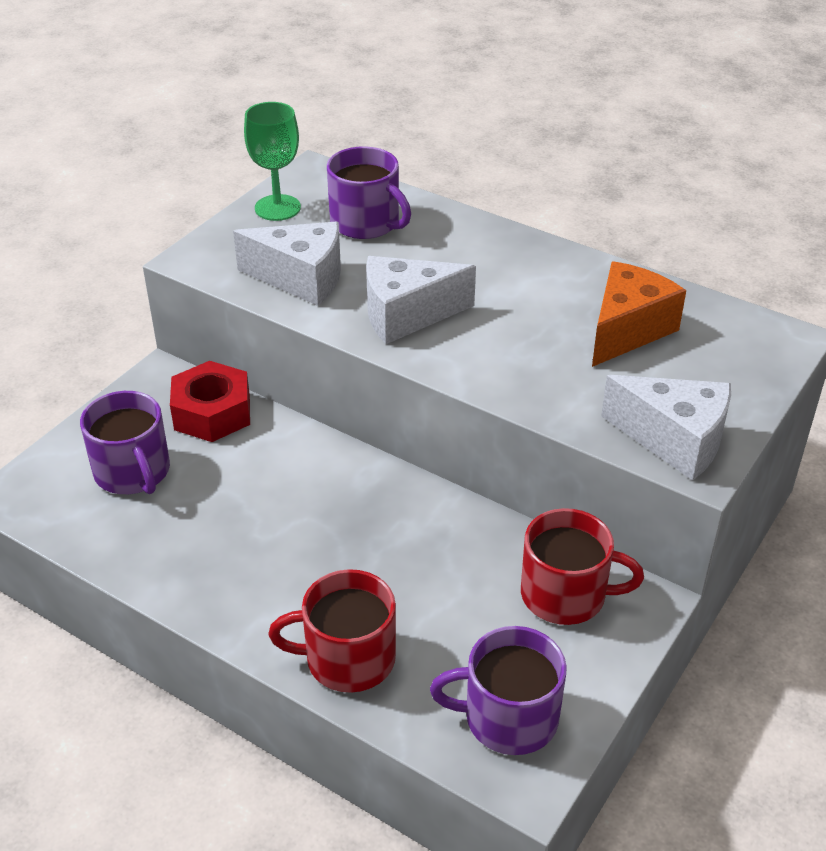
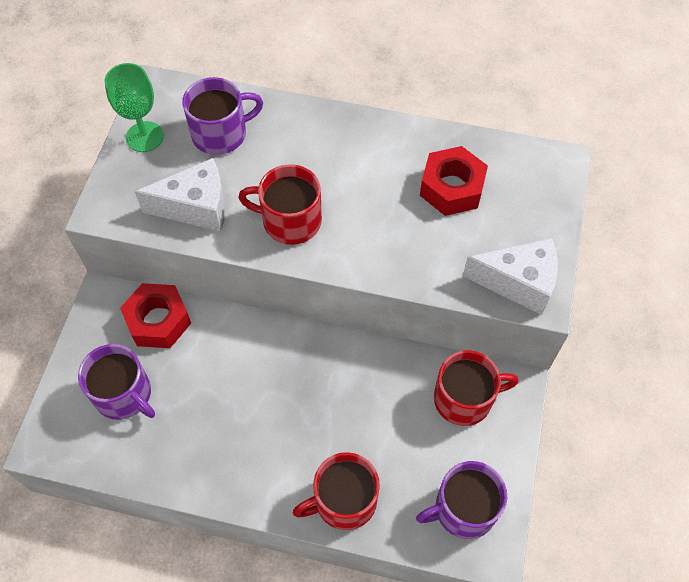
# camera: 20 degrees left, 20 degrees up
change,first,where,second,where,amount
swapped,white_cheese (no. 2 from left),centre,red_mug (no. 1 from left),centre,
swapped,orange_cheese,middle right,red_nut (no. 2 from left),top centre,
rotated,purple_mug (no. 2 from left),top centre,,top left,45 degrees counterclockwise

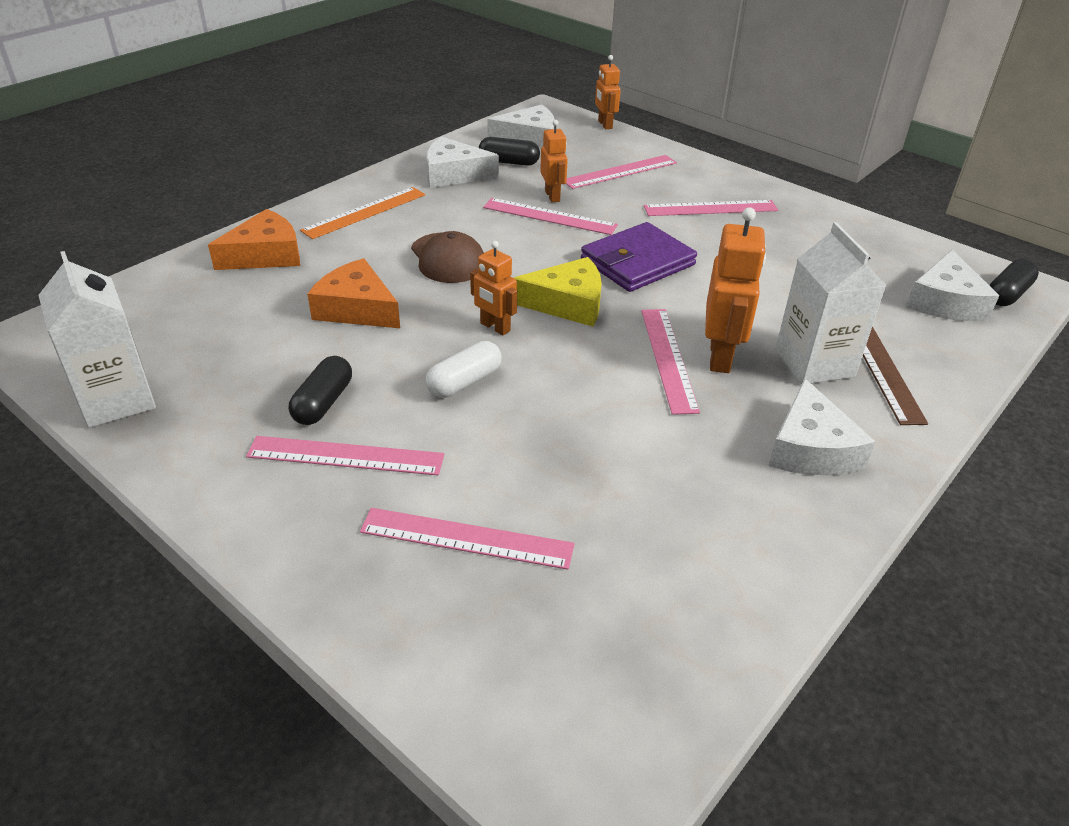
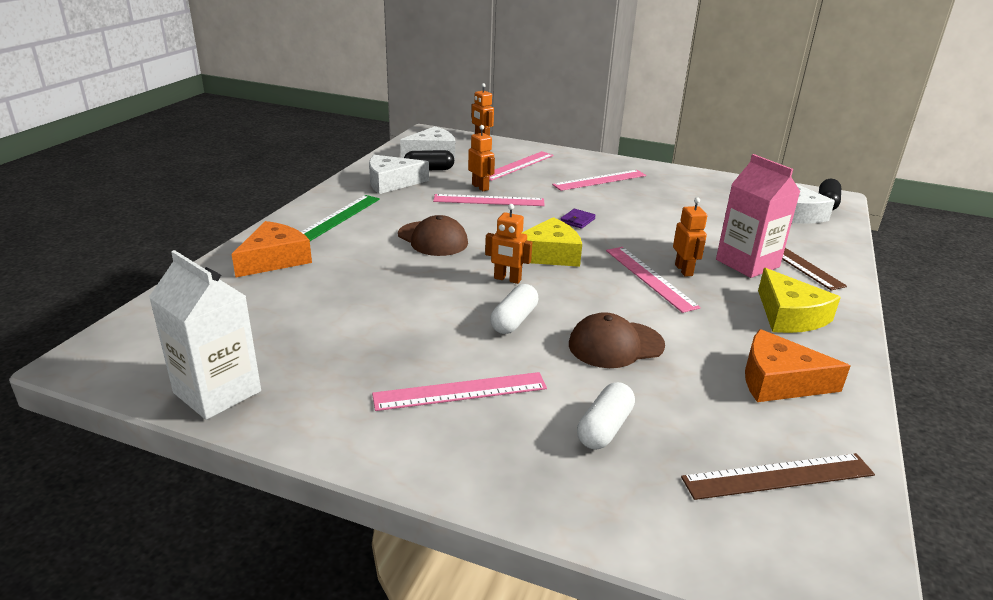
# camera: 20 degrees left, 10 degrees down
change,first,where,second,where,amount
gone,black_capsule (no. 1 from left),middle left,,,
new,,,brown_cap (no. 2 from left),centre,
new,,,brown_ruler (no. 1 from left),bottom right,
shifted,orange_cheese (no. 2 from left),middle left,,middle right,
swapped,pink_ruler (no. 2 from left),centre,white_capsule (no. 2 from left),bottom centre,
repainted,orange_ruler,top centre,green_ruler,centre,
repainted,white_cheese (no. 3 from left),middle right,yellow_cheese (no. 2 from left),middle right,
repainted,white_carton (no. 2 from left),middle right,pink_carton,middle right,
scaled,purple_wallet,top centre,,centre,x0.42
scaled,orange_robot (no. 4 from left),middle right,,middle right,x0.61

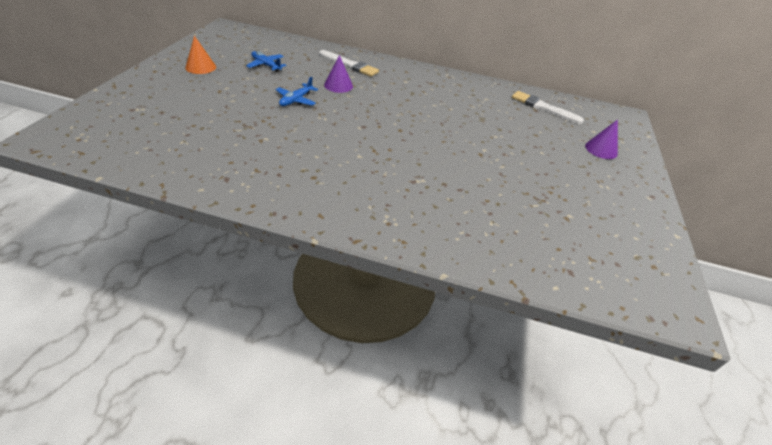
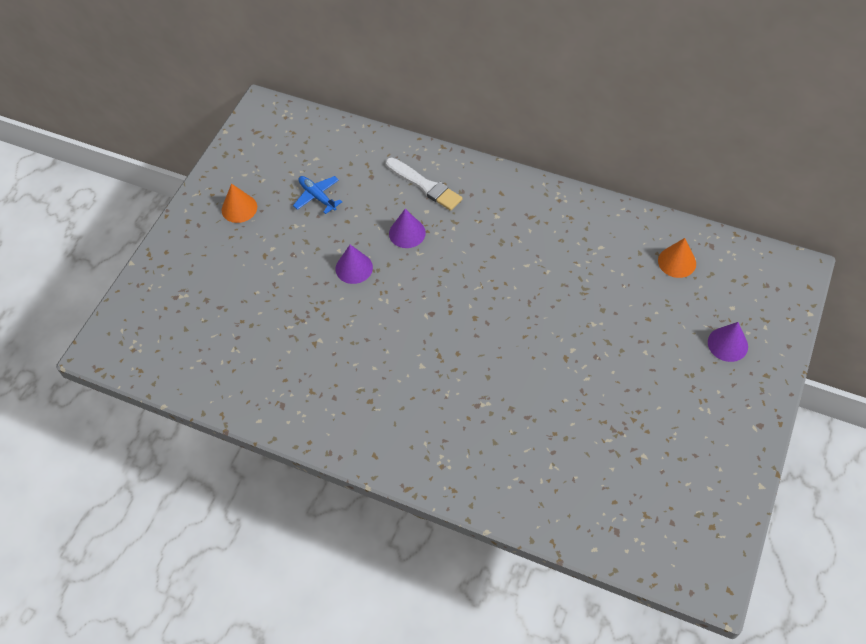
# camera: 15 degrees right, 15 degrees up
change,first,where,second,where,amount
swapped,blue_plane (no. 2 from left),top centre,purple_cone (no. 1 from left),centre,
swapped,white_brush (no. 2 from left),top right,orange_cone (no. 2 from left),middle right,

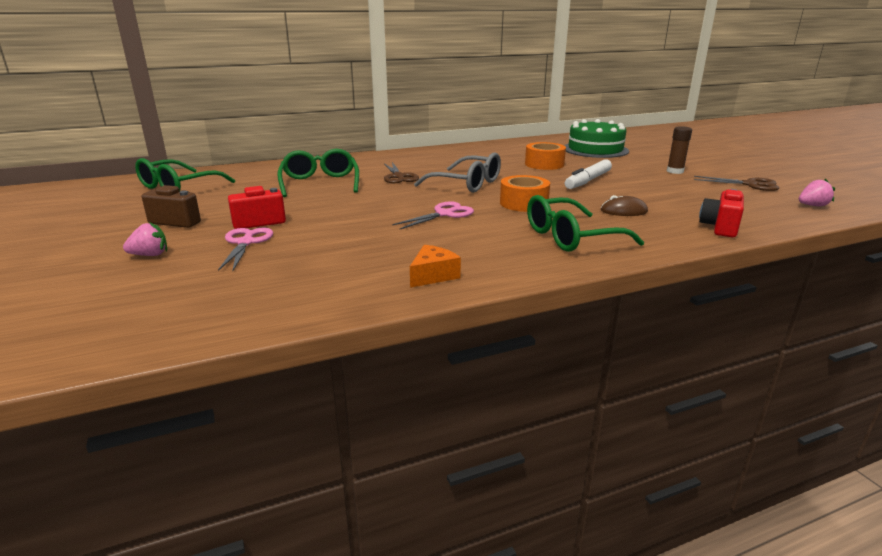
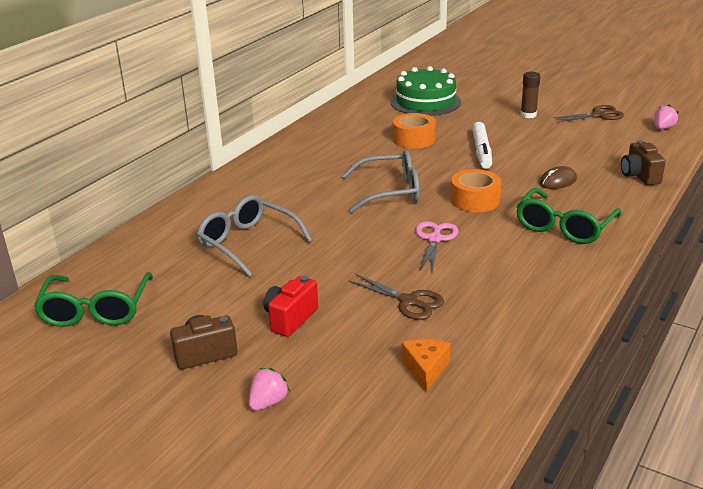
# camera: 35 degrees left, 5 degrees up
change,first,where,second,where,amount
gone,pink_scissors (no. 1 from left),middle left,,,
shifted,brown_scissors (no. 1 from left),top centre,,centre,
shifted,orange_cheese,centre,,bottom centre,
repainted,green_glasses (no. 2 from left),top centre,grey_glasses (no. 1 from left),centre,
repainted,red_camera (no. 2 from left),middle right,brown_camera (no. 2 from left),top right,

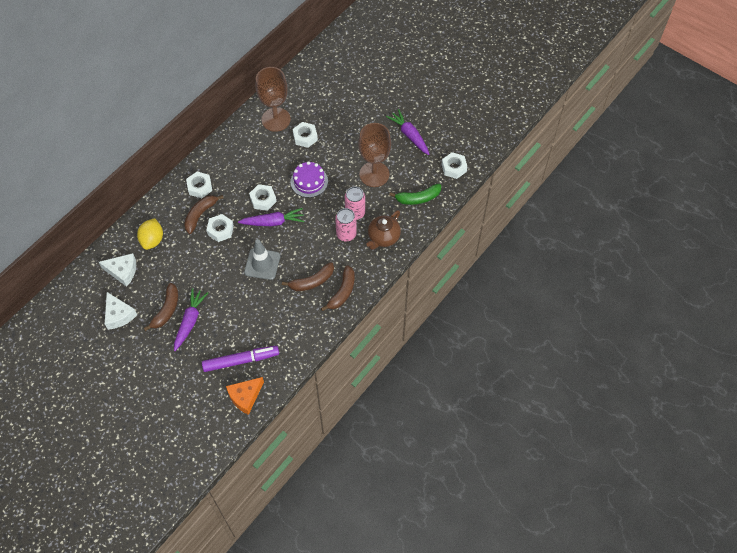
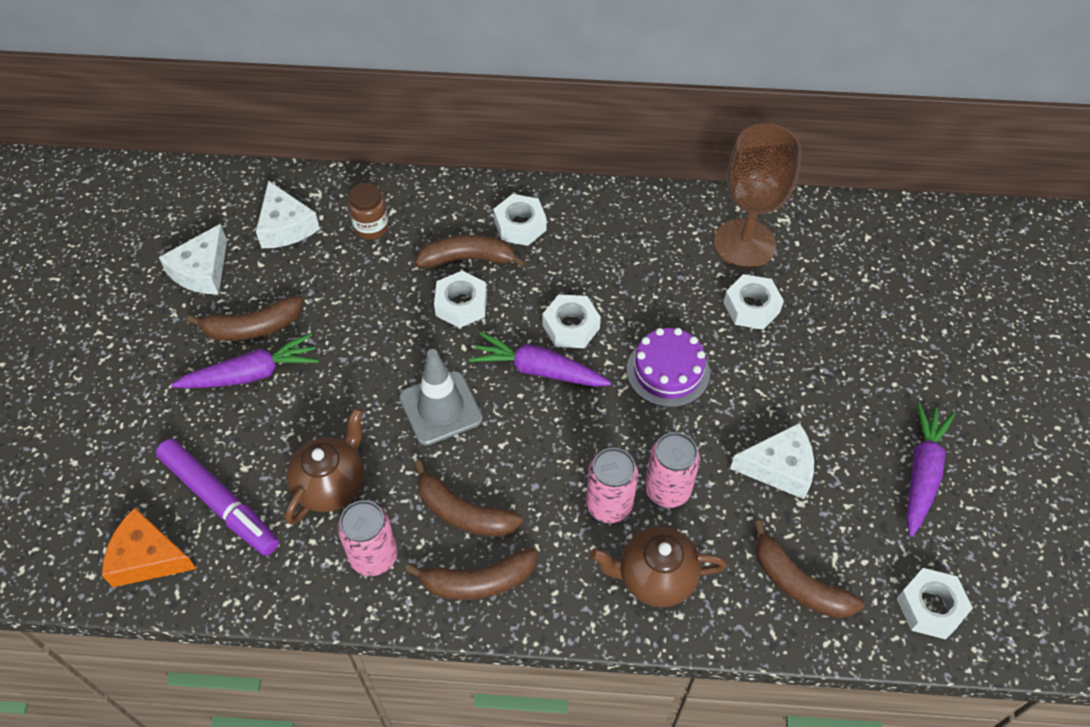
# camera: 55 degrees right, 5 degrees down
change,first,where,second,where,amount
new,,,brown_teapot (no. 1 from left),middle left,
new,,,pink_can (no. 1 from left),bottom centre,
swapped,yellow_lemon,middle left,brown_jar,top centre,
swapped,brown_goblet (no. 2 from left),top centre,white_cheese (no. 3 from left),middle right,
repainted,green_banana,centre,brown_banana (no. 5 from left),bottom right,
rotated,purple_carrot (no. 2 from left),centre,,centre,150 degrees clockwise

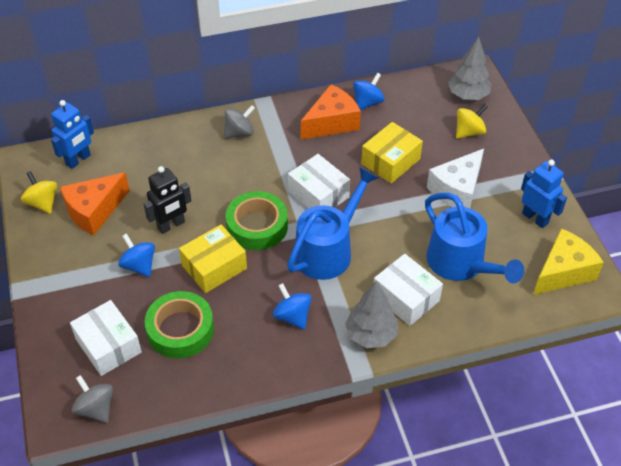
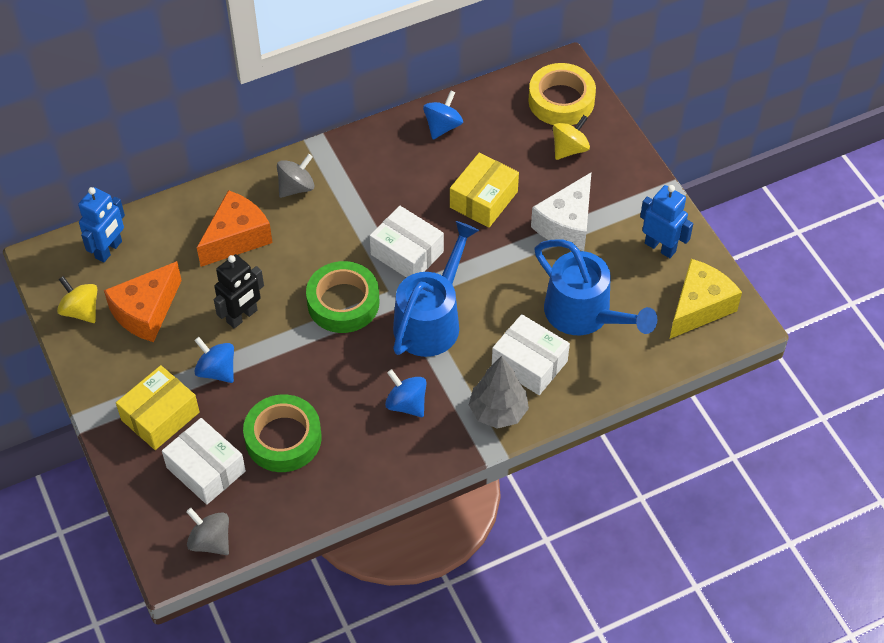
# camera: 10 degrees left, 5 degrees up
change,first,where,second,where,amount
shifted,yellow_box (no. 1 from left),centre,,middle left,
shifted,orange_cheese (no. 2 from left),top centre,,middle left,
swapped,grey_tree (no. 2 from left),top right,yellow_tape,top centre,

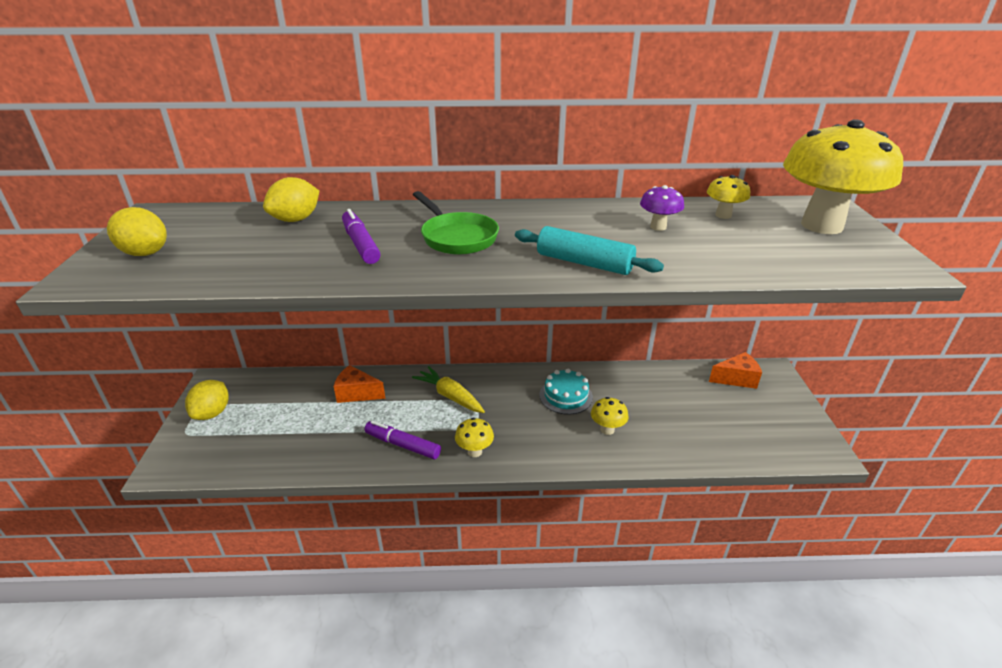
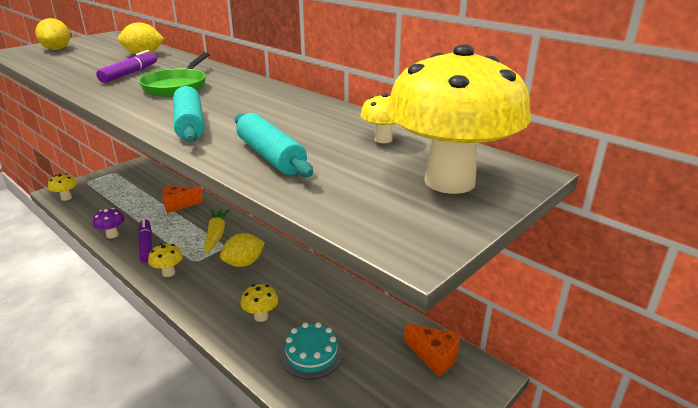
# camera: 45 degrees right, 5 degrees down
change,first,where,second,where,amount
new,,,yellow_mushroom (no. 1 from left),middle left,
new,,,turquoise_rolling_pin (no. 2 from left),centre,
shifted,yellow_lemon (no. 2 from left in the first image),middle left,yellow_lemon (no. 3 from left),centre,
shifted,turquoise_cake,centre,,bottom centre,
shifted,purple_mushroom,top centre,,middle left,
rotated,orange_cheese (no. 1 from left),centre,,middle left,75 degrees counterclockwise

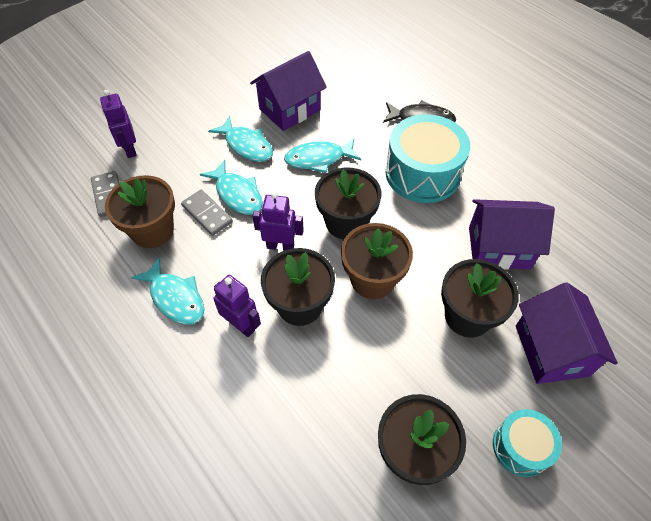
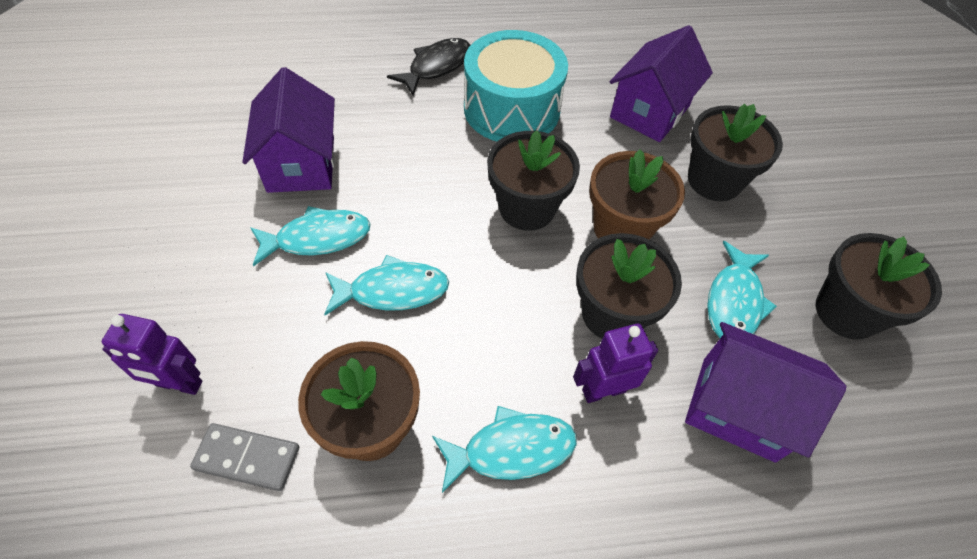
# camera: 60 degrees left, 0 degrees up
change,first,where,second,where,amount
gone,grey_domino (no. 2 from left),middle left,,,
gone,purple_robot (no. 3 from left),centre,,,
gone,turquoise_drum (no. 2 from left),bottom right,,,
shifted,turquoise_fish (no. 4 from left),top centre,,middle right,
shifted,purple_house (no. 3 from left),middle right,,bottom right,

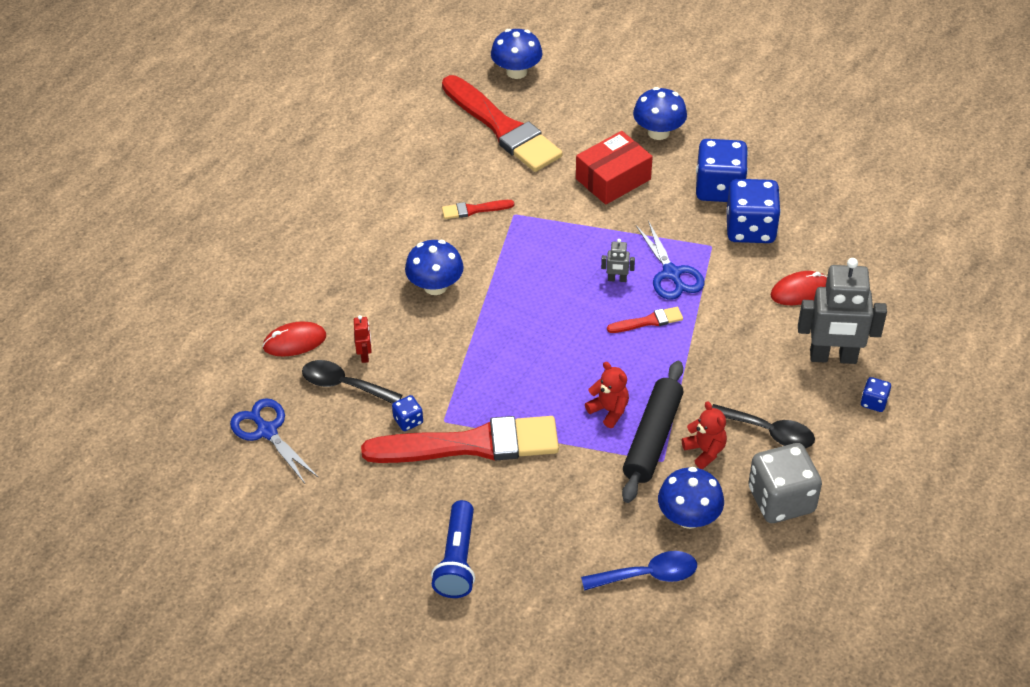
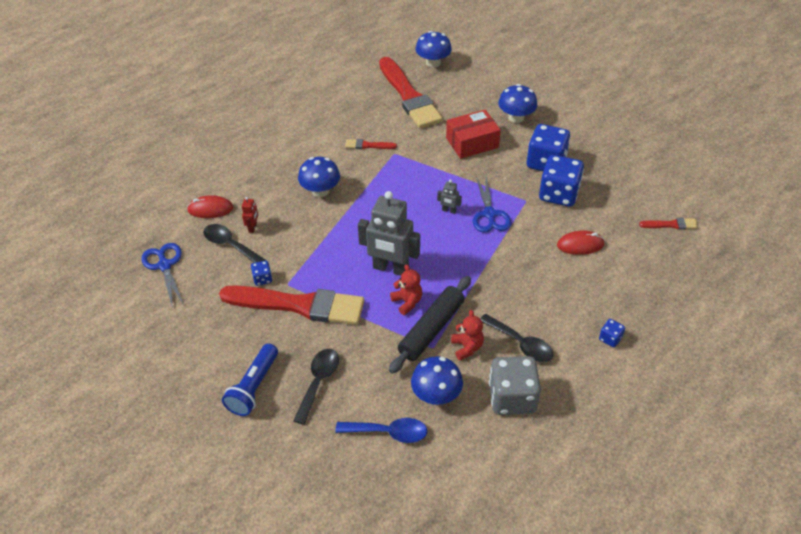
# camera: 15 degrees right, 0 degrees up
change,first,where,second,where,amount
new,,,black_spoon (no. 2 from left),bottom centre,
shifted,red_brush (no. 4 from left),centre,,middle right,
shifted,grey_robot (no. 2 from left in the first image),middle right,grey_robot (no. 1 from left),centre,

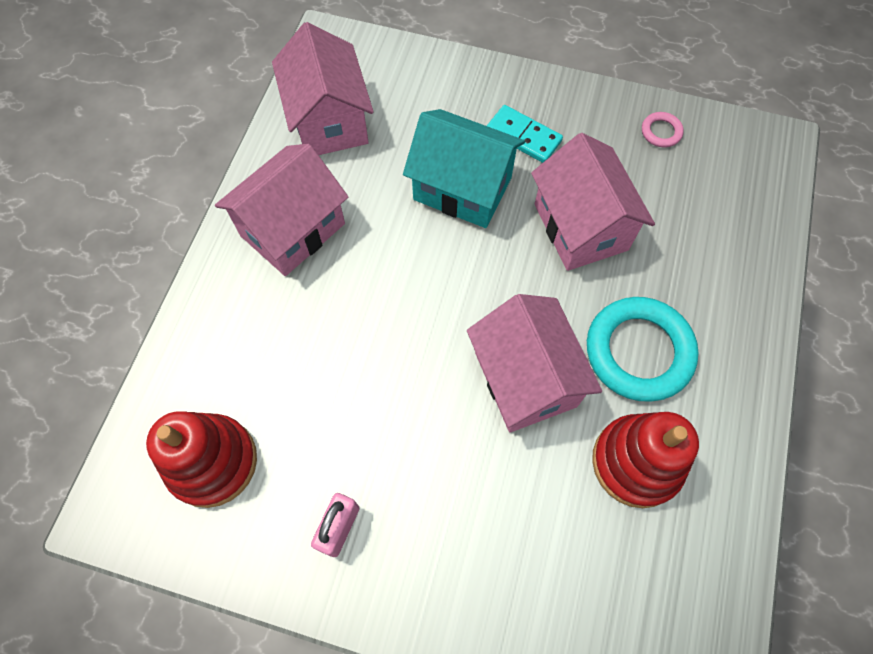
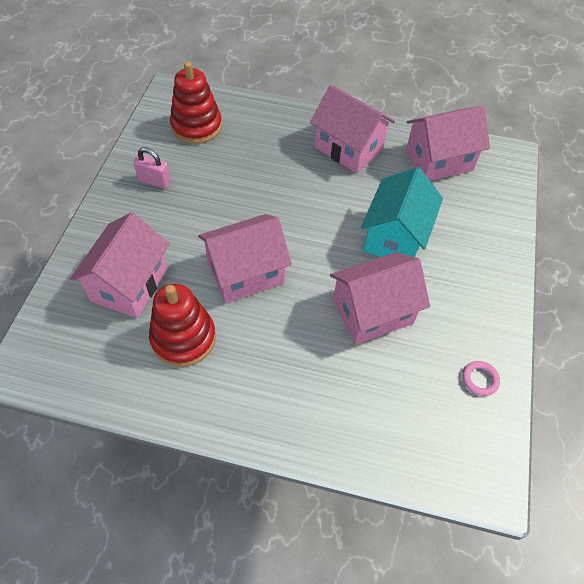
# camera: 85 degrees right, 10 degrees down
change,first,where,second,where,amount
gone,turquoise_domino,top centre,,,
gone,turquoise_ring,middle right,,,
new,,,pink_house (no. 1 from left),middle left,

